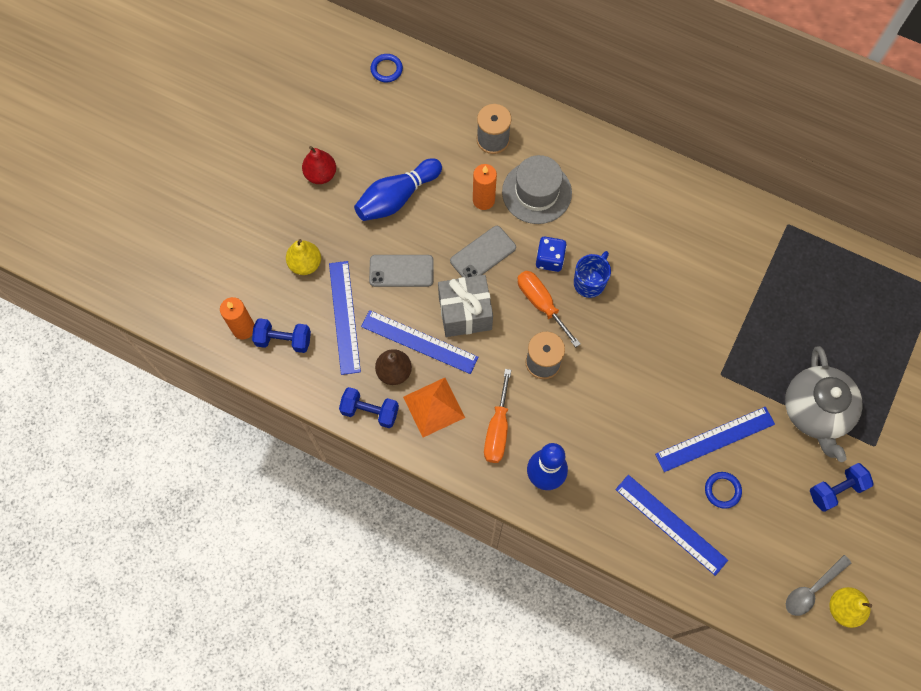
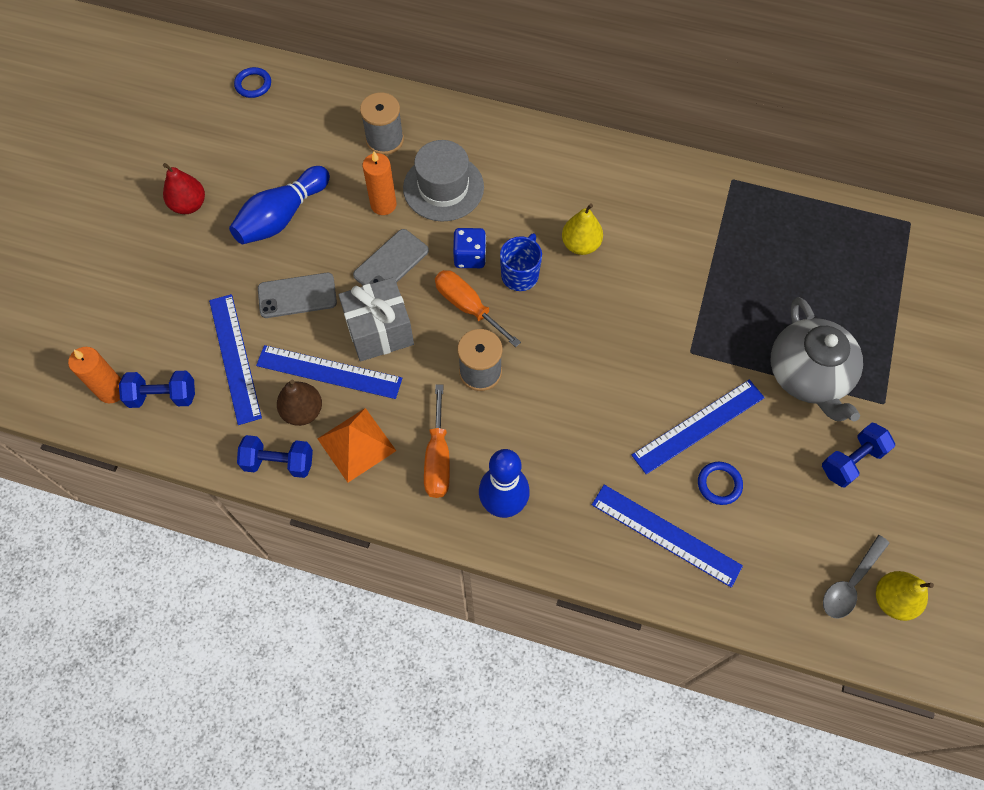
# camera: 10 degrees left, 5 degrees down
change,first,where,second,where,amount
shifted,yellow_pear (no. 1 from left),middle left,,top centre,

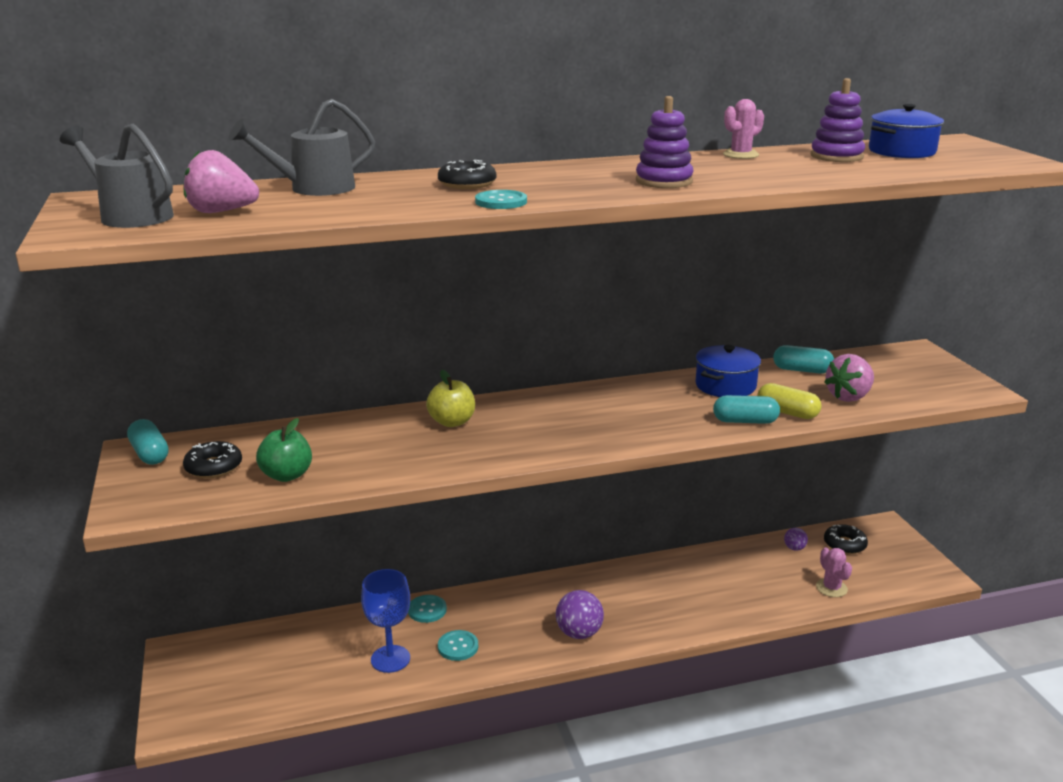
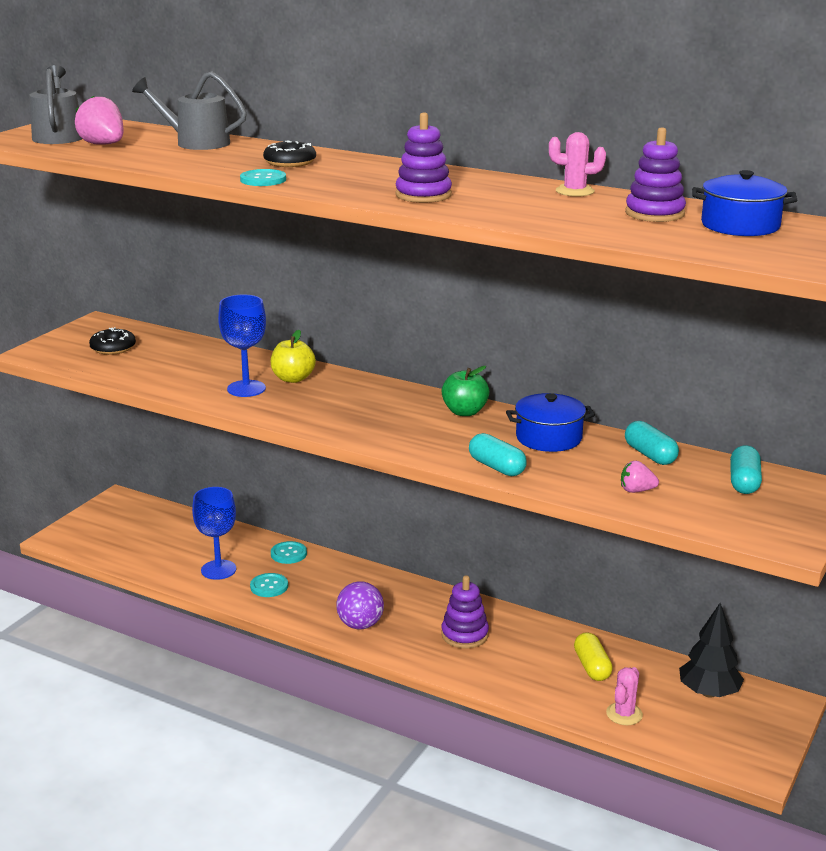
# camera: 45 degrees right, 0 degrees up
change,first,where,second,where,amount
gone,purple_ball (no. 2 from left),bottom right,,,
new,,,blue_goblet (no. 2 from left),middle left,
new,,,purple_stacking_toy (no. 2 from left),bottom centre,
shifted,turquoise_capsule (no. 1 from left in the first image),middle left,turquoise_capsule (no. 3 from left),middle right,
shifted,green_apple,middle left,,centre,
shifted,yellow_capsule,middle right,,bottom right,
swapped,black_donut (no. 3 from left),bottom right,black_tree,bottom right,
scaled,pink_strawberry (no. 2 from left),middle right,,middle right,x0.59

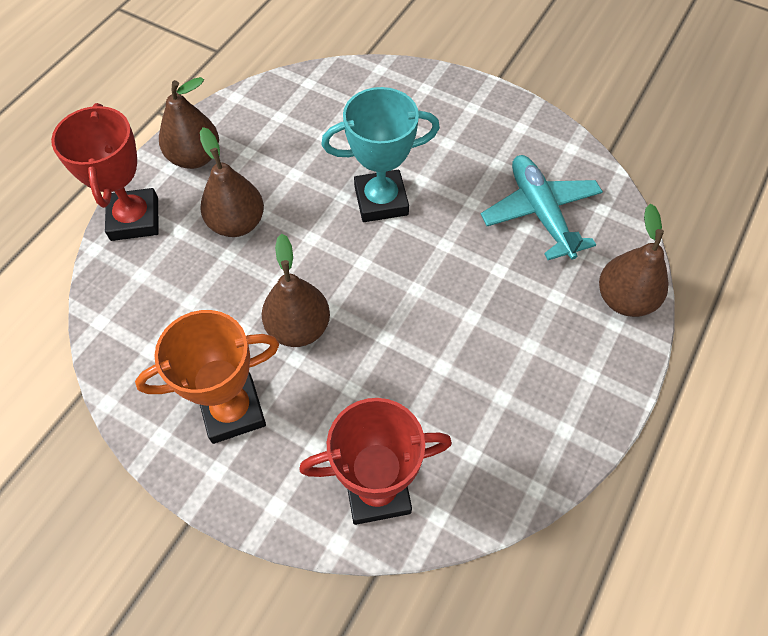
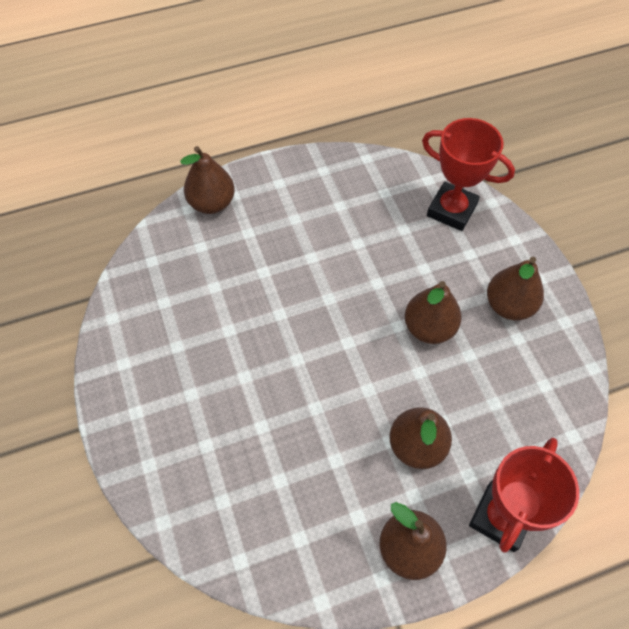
# camera: 140 degrees left, 0 degrees up
change,first,where,second,where,amount
gone,turquoise_trophy,top centre,,,
gone,turquoise_plane,top right,,,
swapped,orange_trophy,middle left,brown_pear (no. 5 from left),middle right,

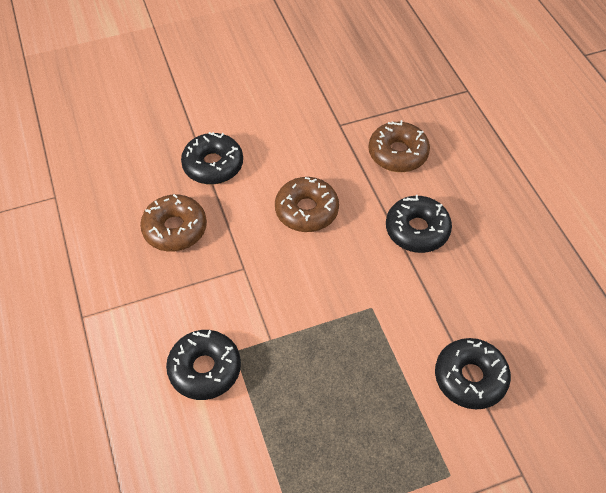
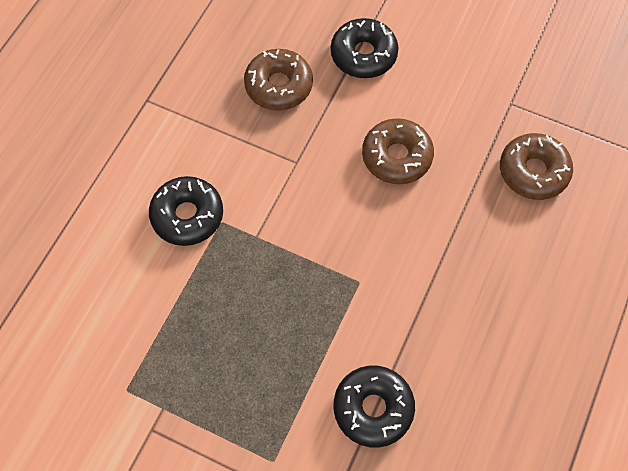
# camera: 45 degrees right, 10 degrees up
change,first,where,second,where,amount
gone,black_donut (no. 3 from left),middle right,,,

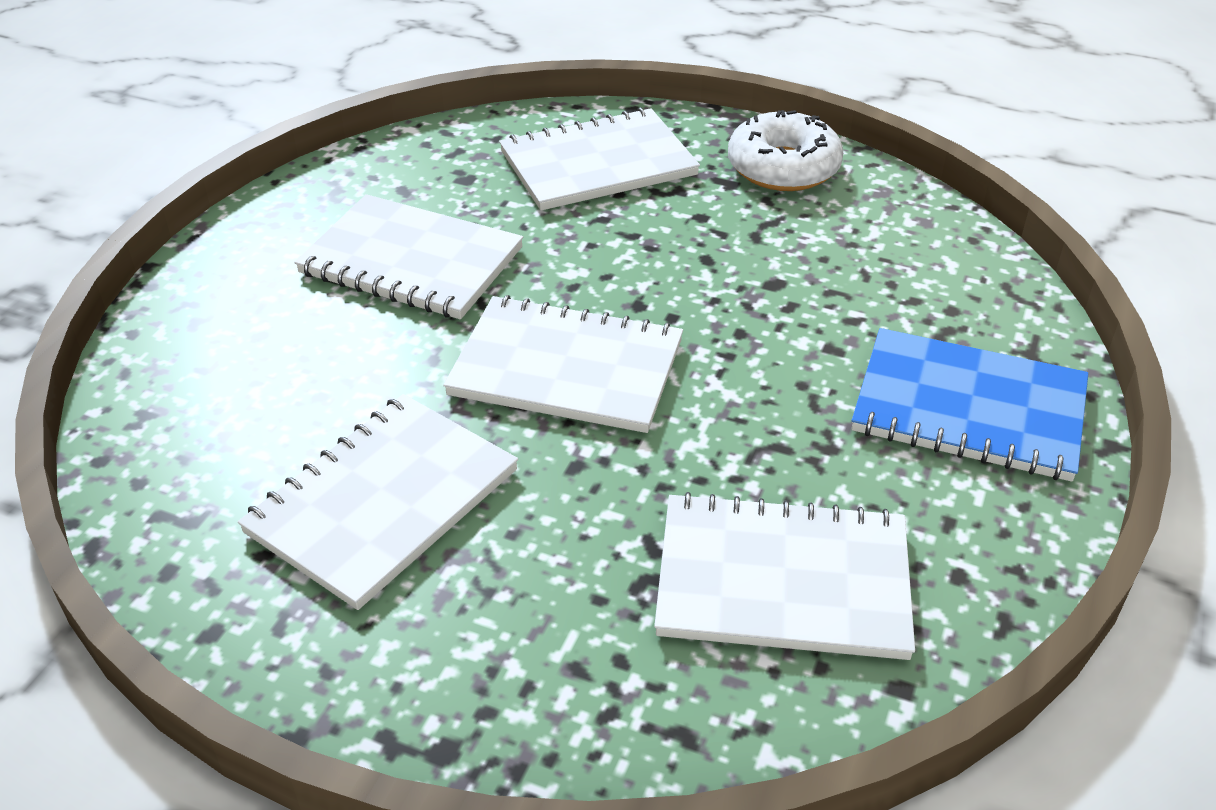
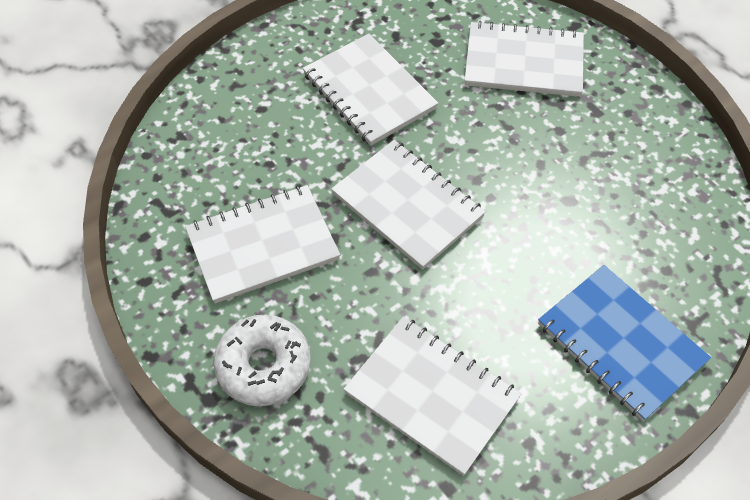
# camera: 30 degrees right, 15 degrees up
change,first,where,second,where,amount
shifted,white_donut,top centre,,bottom centre,

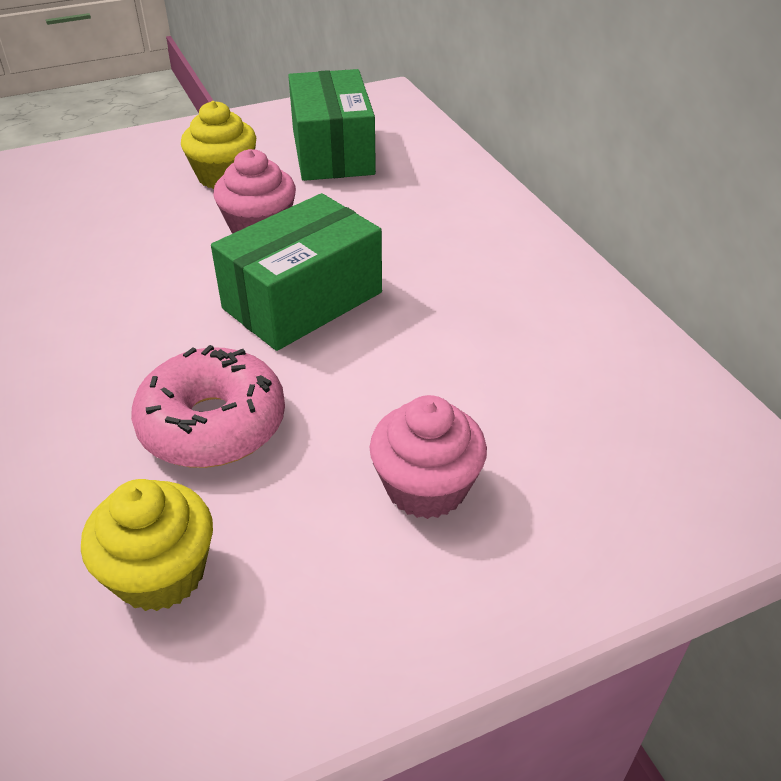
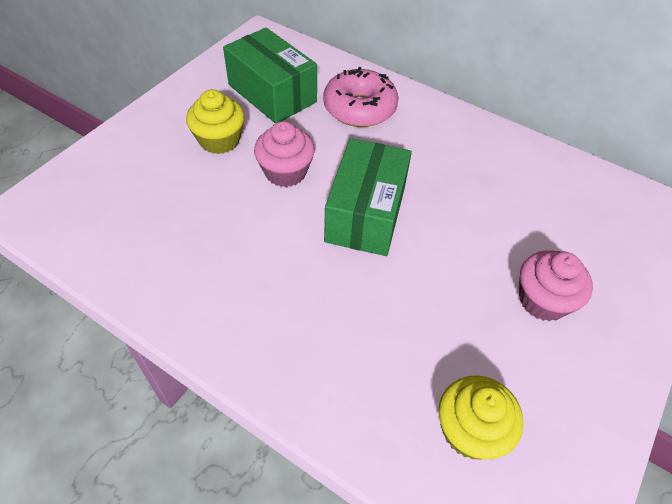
# camera: 35 degrees left, 10 degrees up
change,first,where,second,where,amount
shifted,pink_donut,middle left,,top centre,

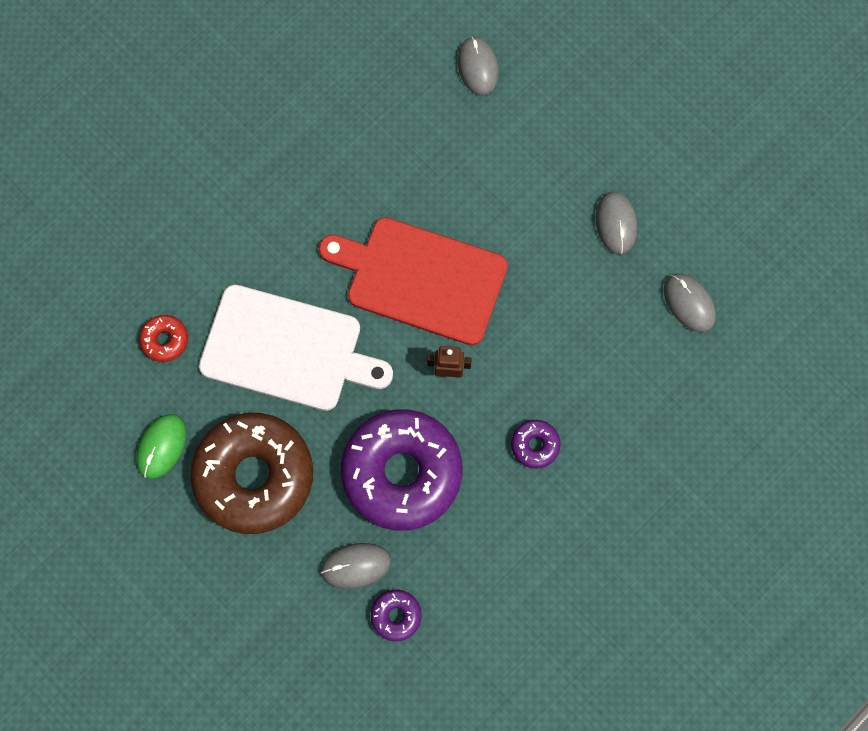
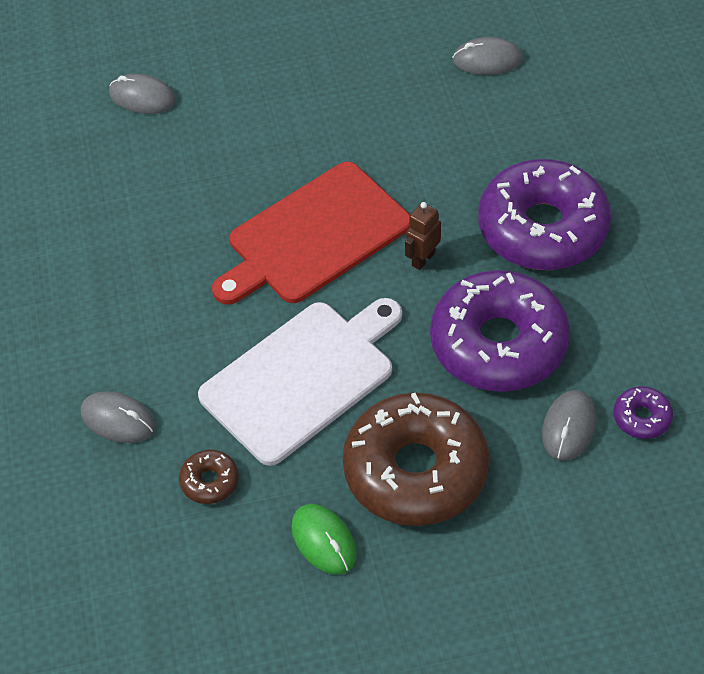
# camera: 55 degrees left, 20 degrees down
change,first,where,second,where,amount
shifted,grey_mouse (no. 3 from left in the first image),top right,grey_mouse (no. 1 from left),middle left,
repainted,red_donut,middle left,brown_donut (no. 1 from left),bottom left,
scaled,purple_donut (no. 3 from left in the first image),centre,purple_donut (no. 2 from left),top right,x2.44

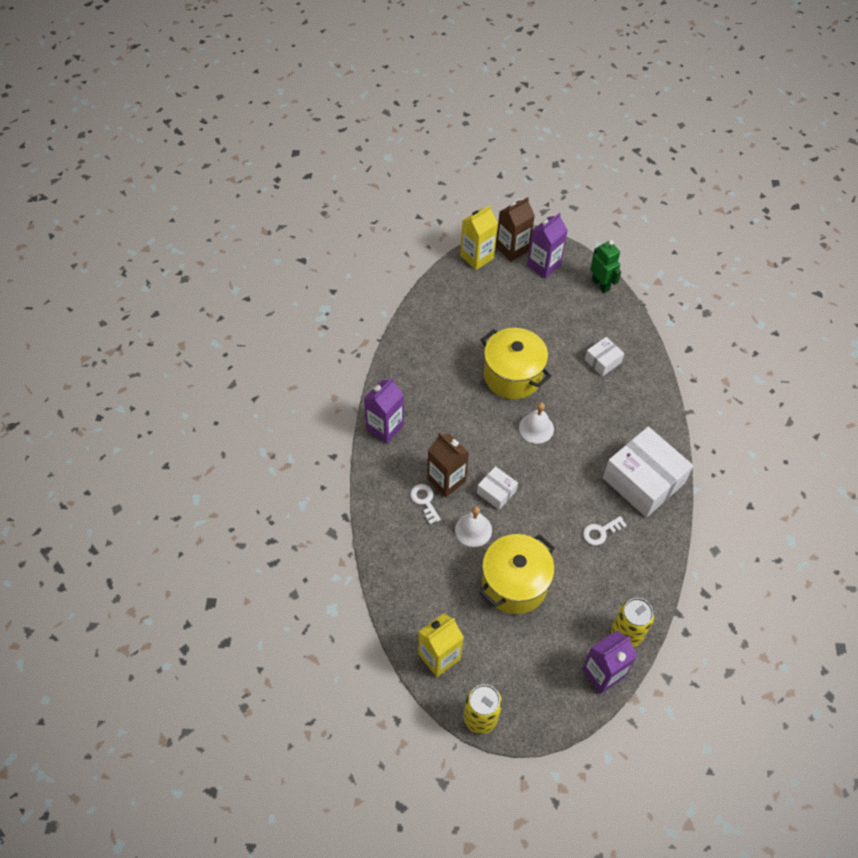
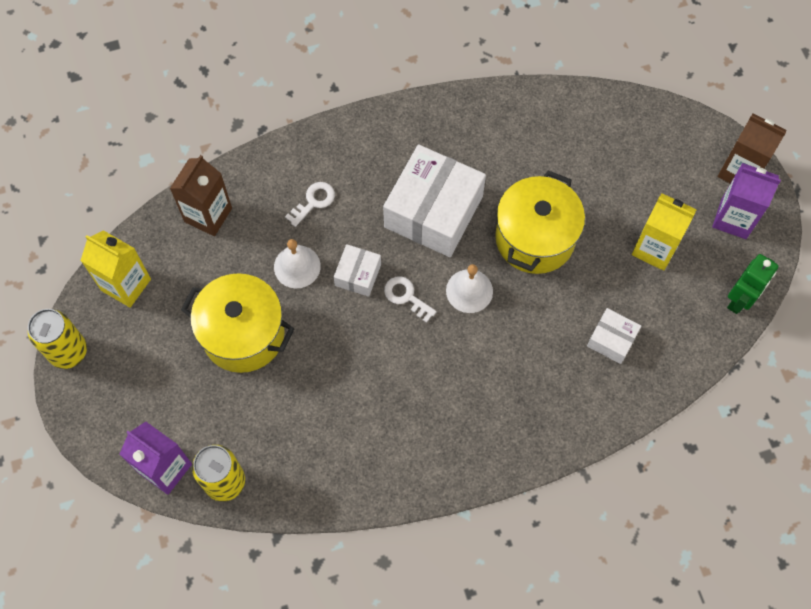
# camera: 70 degrees right, 10 degrees up
change,first,where,second,where,amount
gone,purple_carton (no. 1 from left),centre,,,
shifted,brown_carton (no. 1 from left),centre,,top left,
shifted,yellow_carton (no. 2 from left),top centre,,middle right,
shifted,white_key (no. 2 from left),middle right,,centre,
shifted,white_box (no. 3 from left in the first image),middle right,white_box (no. 2 from left),top centre,

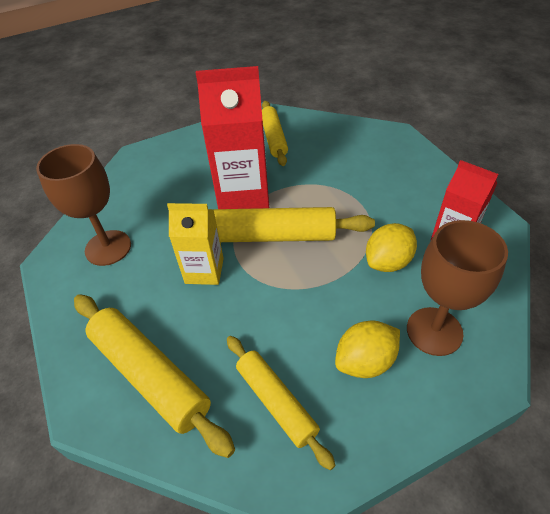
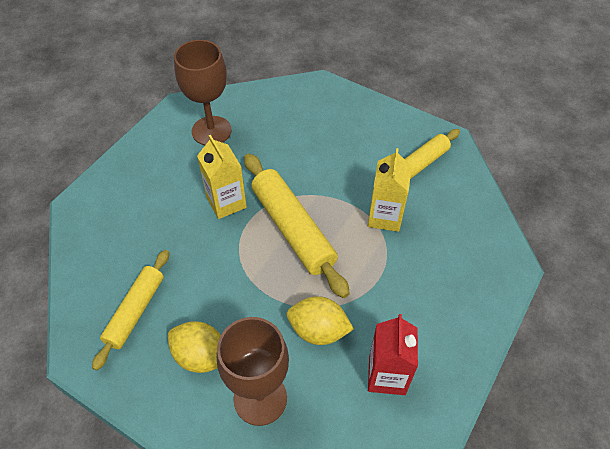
# camera: 55 degrees right, 5 degrees up
change,first,where,second,where,amount
gone,yellow_rolling_pin (no. 1 from left),bottom left,,,
gone,red_carton (no. 1 from left),top centre,,,
new,,,yellow_carton (no. 2 from left),centre,

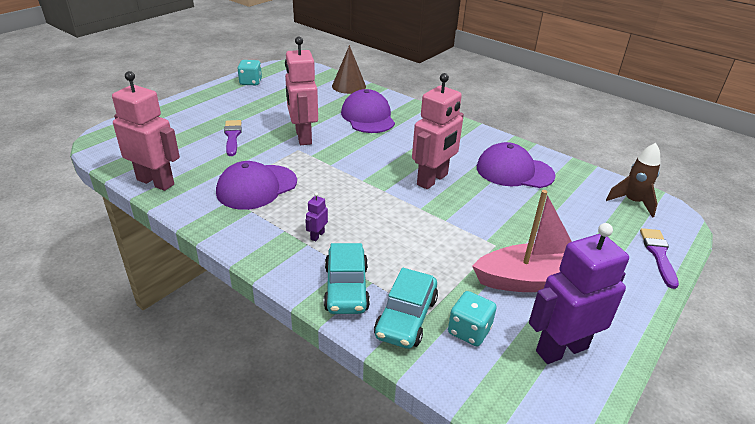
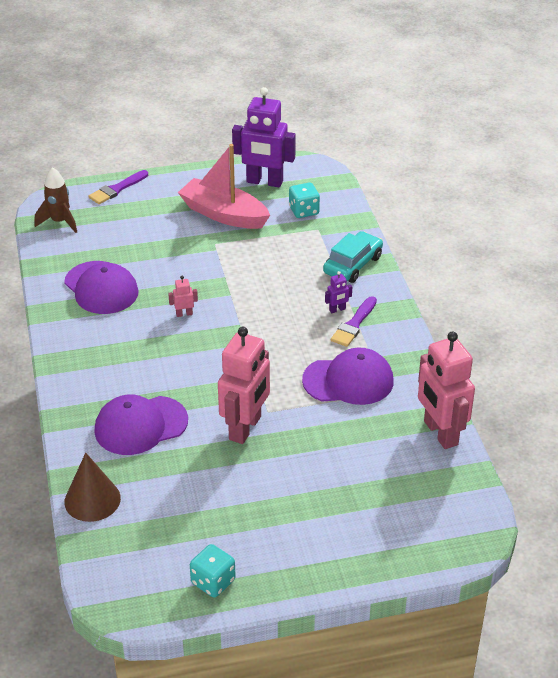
# camera: 140 degrees left, 5 degrees up
change,first,where,second,where,amount
gone,turquoise_car (no. 2 from left),bottom centre,,,
shifted,purple_brush (no. 1 from left in the first image),top left,purple_brush (no. 2 from left),centre,
rotated,purple_cap (no. 2 from left),top centre,,middle left,45 degrees clockwise
scaled,pink_robot (no. 3 from left in the first image),top centre,pink_robot (no. 1 from left),middle left,x0.41

